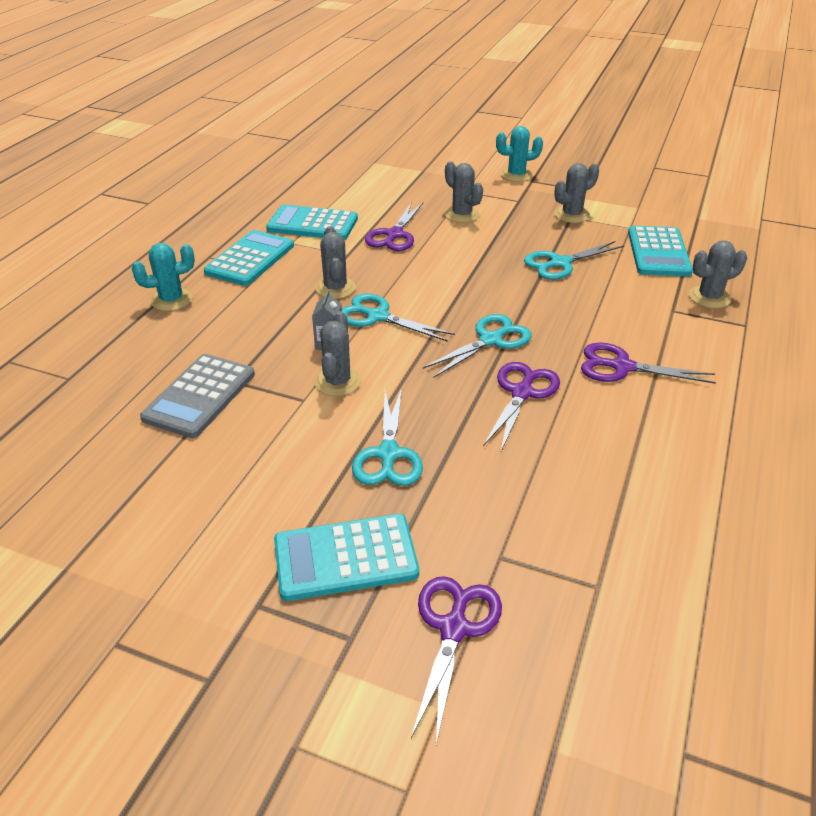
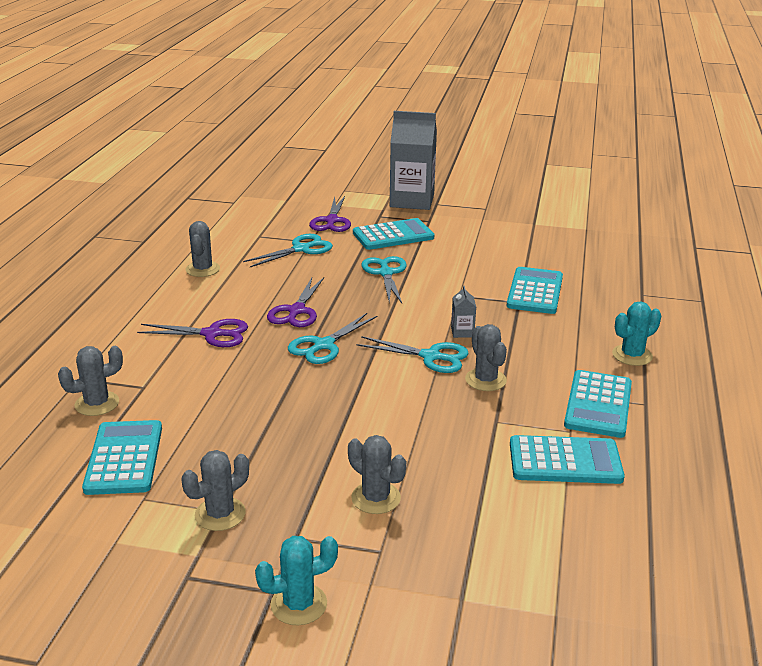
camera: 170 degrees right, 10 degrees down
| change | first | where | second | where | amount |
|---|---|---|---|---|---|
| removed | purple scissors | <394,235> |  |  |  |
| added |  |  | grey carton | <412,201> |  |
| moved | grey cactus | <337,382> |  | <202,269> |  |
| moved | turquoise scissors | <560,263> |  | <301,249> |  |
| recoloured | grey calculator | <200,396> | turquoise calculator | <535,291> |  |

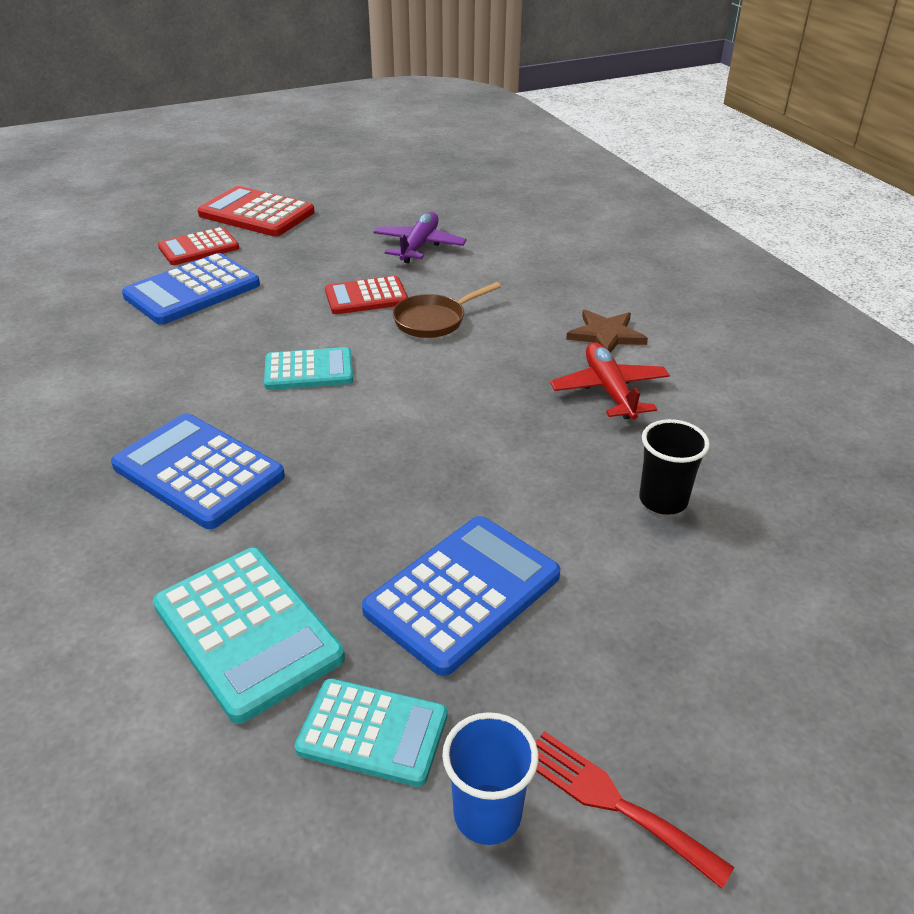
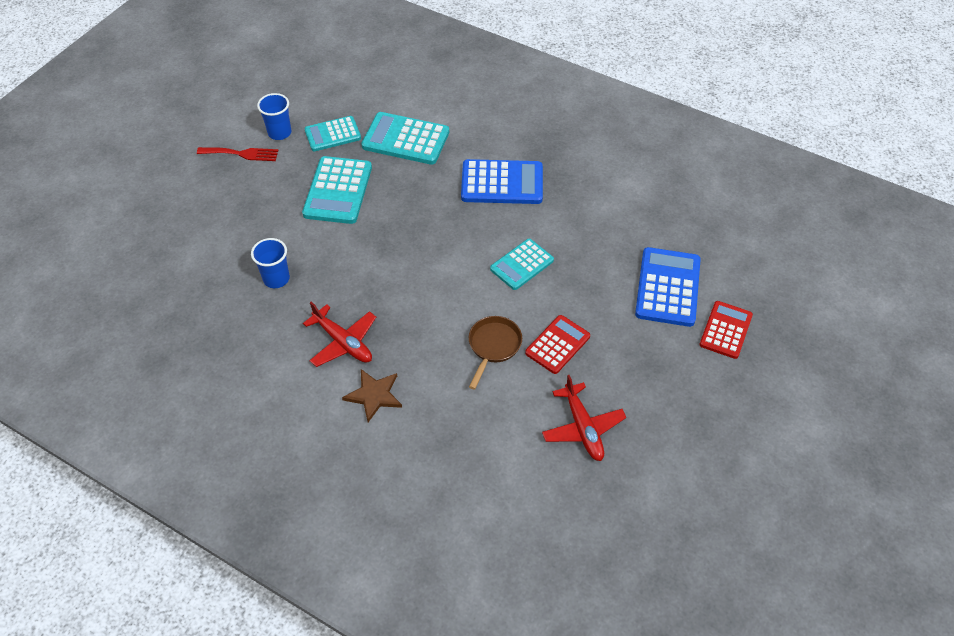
camera: 145 degrees right, 15 degrees up
| change | first | where | second | where | amount |
|---|---|---|---|---|---|
| removed | red calculator | <256,214> |  |  |  |
| recoloured | blue calculator | <463,593> | turquoise calculator | <338,191> |  |
| recoloured | purple plane | <419,246> | red plane | <583,428> |  |
| recoloured | black cup | <663,500> | blue cup | <276,279> |  |

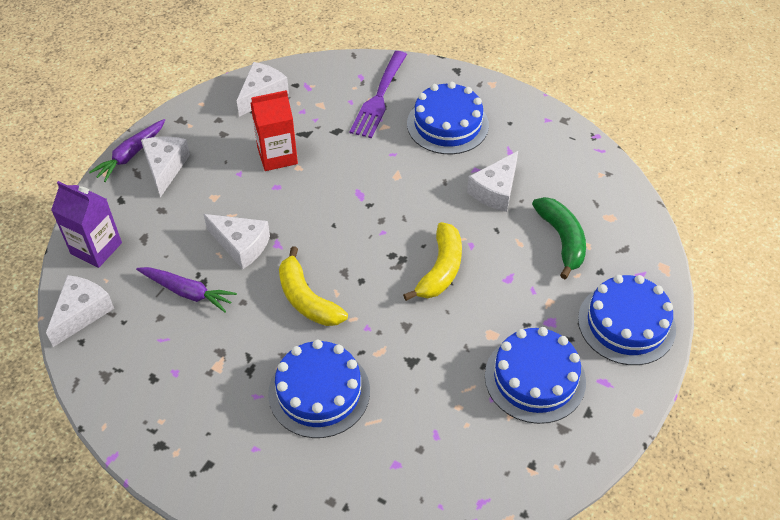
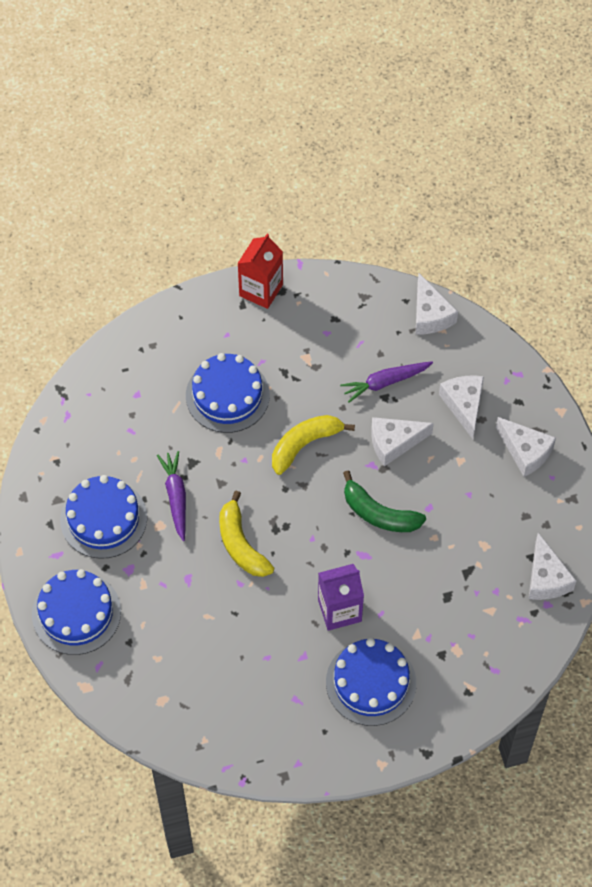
camera: 135 degrees right, 10 degrees up
| change | first | where | second | where | amount |
|---|---|---|---|---|---|
| removed | purple fork | <379,97> |  |  |  |
| moved | purple carton | <96,248> |  | <339,610> |  |
| moved | purple carrot | <131,155> |  | <176,497> |  |
| moved | red carton | <277,156> |  | <261,290> |  |
| moved | white cheese | <495,190> |  | <464,405> |  |
| moved | green banana | <562,239> |  | <379,513> |  |
| turned | yellow banana | <307,299> |  | <304,445> | 45 degrees counterclockwise |

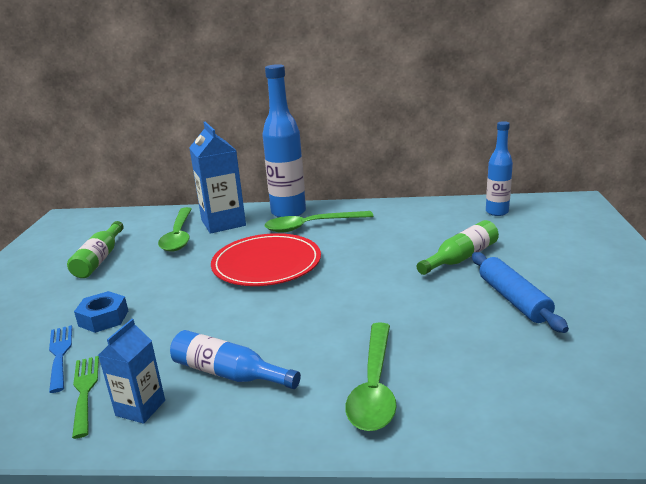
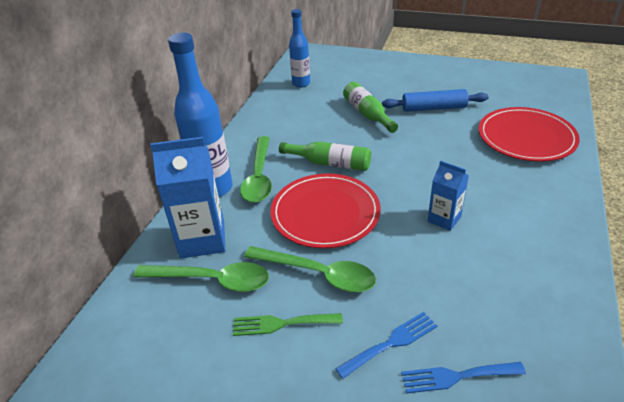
camera: 75 degrees left, 15 degrees up
| change | first | where | second | where | amount |
|---|---|---|---|---|---|
| removed | blue bottle | <228,373> |  |  |  |
| added |  |  | red plate | <526,137> |  |
| moved | green bottle | <99,259> |  | <330,163> |  |
| moved | green fork | <85,391> |  | <281,324> |  |
| moved | blue carton | <140,408> |  | <444,219> |  |
| moved | green spoon | <374,386> |  | <318,274> |  |
| replaced | blue nut | <103,318> | blue fork | <391,343> |  |

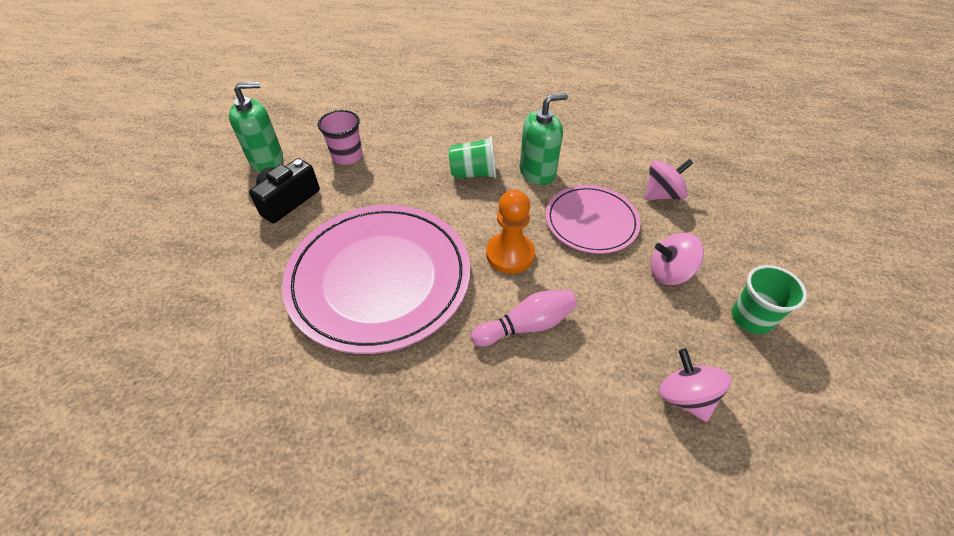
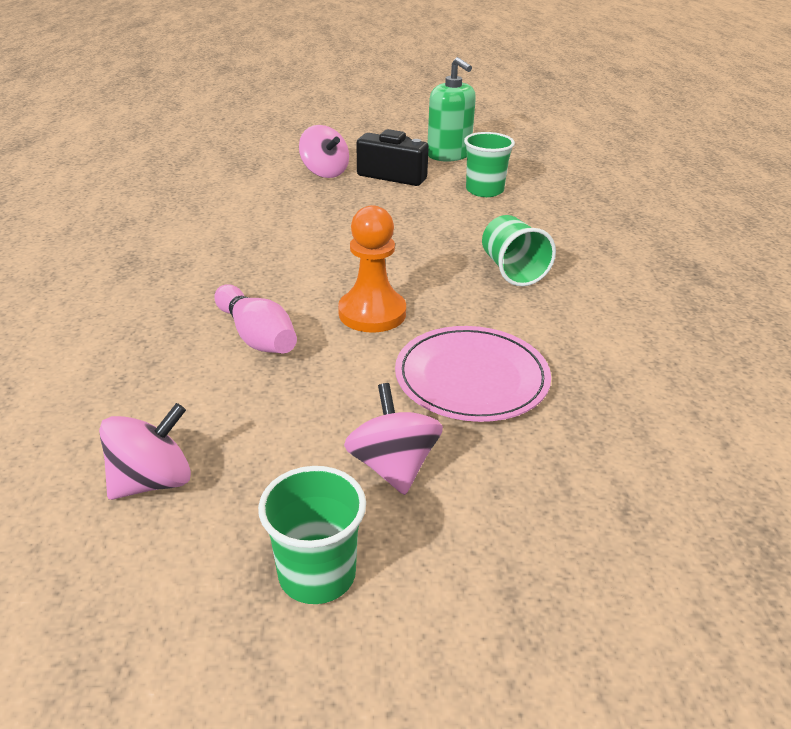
camera: 75 degrees right, 15 degrees down
| change | first | where | second | where | amount |
|---|---|---|---|---|---|
| removed | pink plate | <379,278> |  |  |  |
| removed | green soap dispenser | <537,172> |  |  |  |
| moved | pink spinning top | <662,194> |  | <324,172> |  |
| recoloured | pink cup | <347,156> | green cup | <484,190> |  |

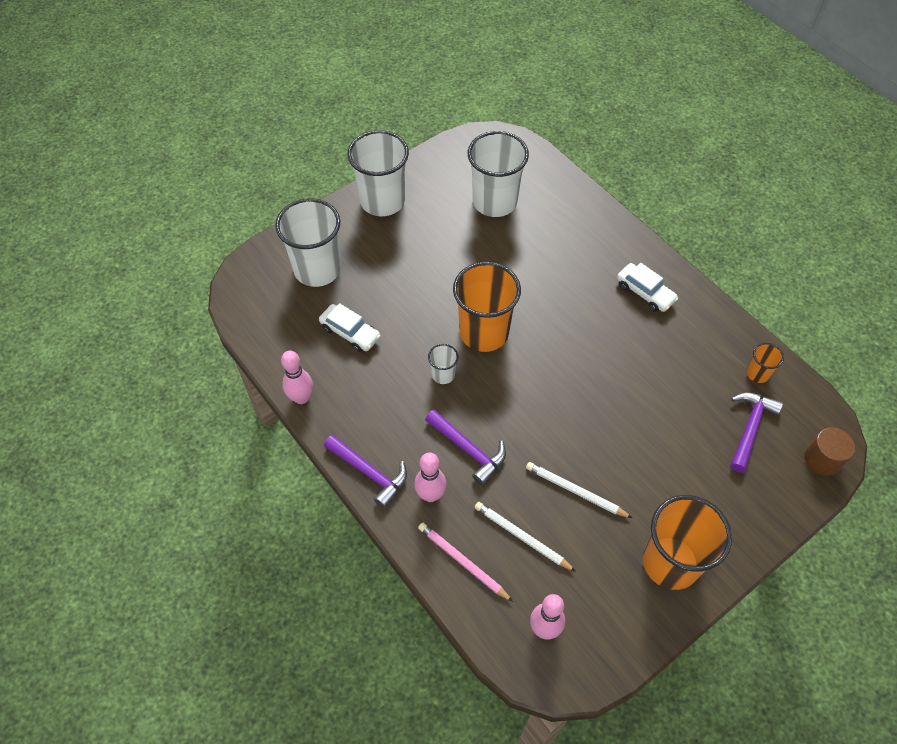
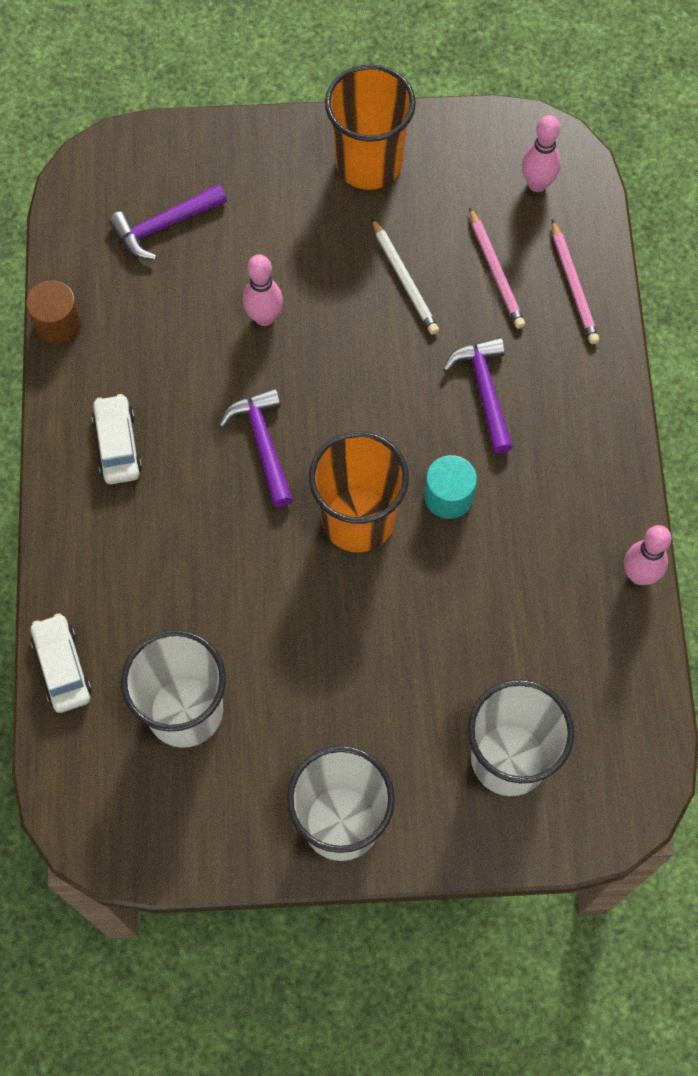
camera: 145 degrees left, 10 degrees up
| change | first | where | second | where | amount |
|---|---|---|---|---|---|
| removed | orange cup | <757,373> |  |  |  |
| moved | white car | <350,332> |  | <62,667> |  |
| moved | purple hammer | <369,473> |  | <263,443> |  |
| moved | pink bowling pin | <430,495> |  | <264,317> |  |
| moved | brown cylinder | <822,459> |  | <58,324> |  |
| replaced | white cup | <443,375> | turquoise cylinder | <448,496> |  |
| recoloured | white pencil | <522,537> | pink pencil | <495,271> |  |

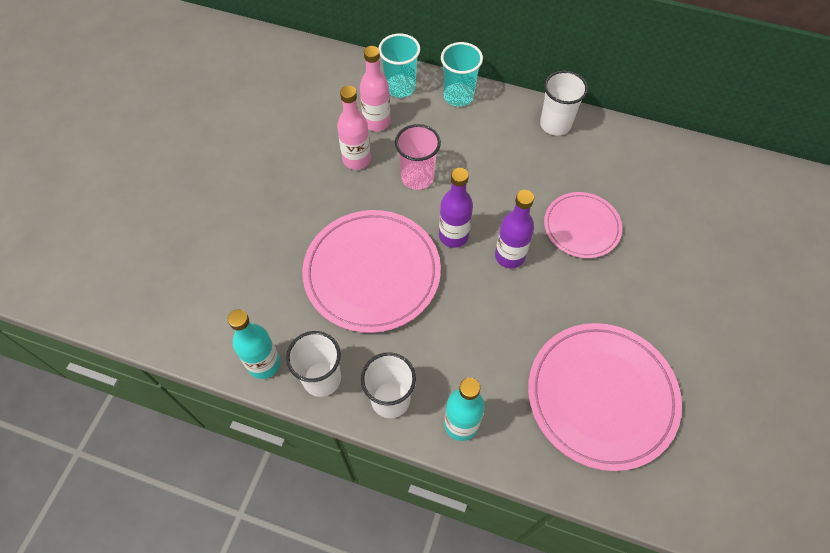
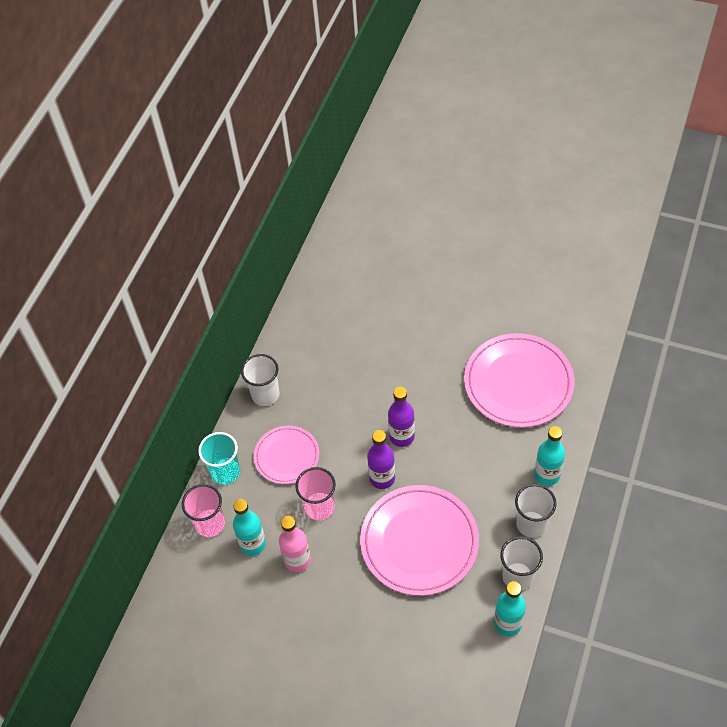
camera: 85 degrees left, 5 degrees down
| change | first | where | second | where | amount |
|---|---|---|---|---|---|
| moved | pink plate | <581,227> |  | <287,456> |  |
| recoloured | pink bottle | <376,122> | turquoise bottle | <253,544> |  |
| recoloured | turquoise cup | <400,87> | pink cup | <210,524> |  |

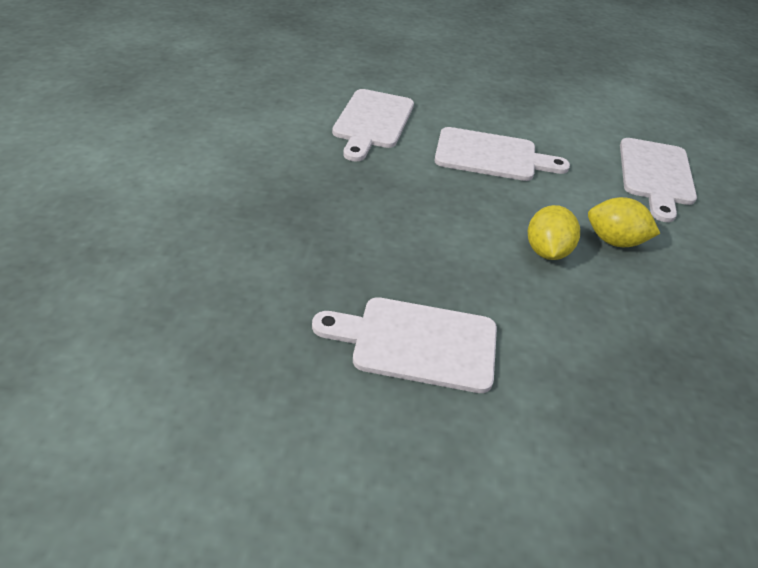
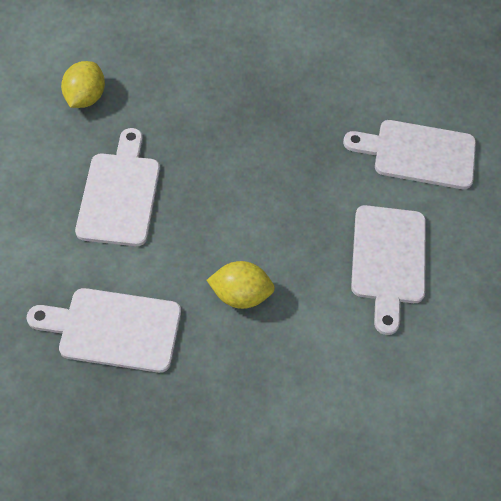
camera: 85 degrees right, 15 degrees up
| change | first | where | second | where | amount |
|---|---|---|---|---|---|
| moved | yellow lemon | <614,241> |  | <85,98> |  |
| moved | white cutting board | <656,175> |  | <113,329> |  |

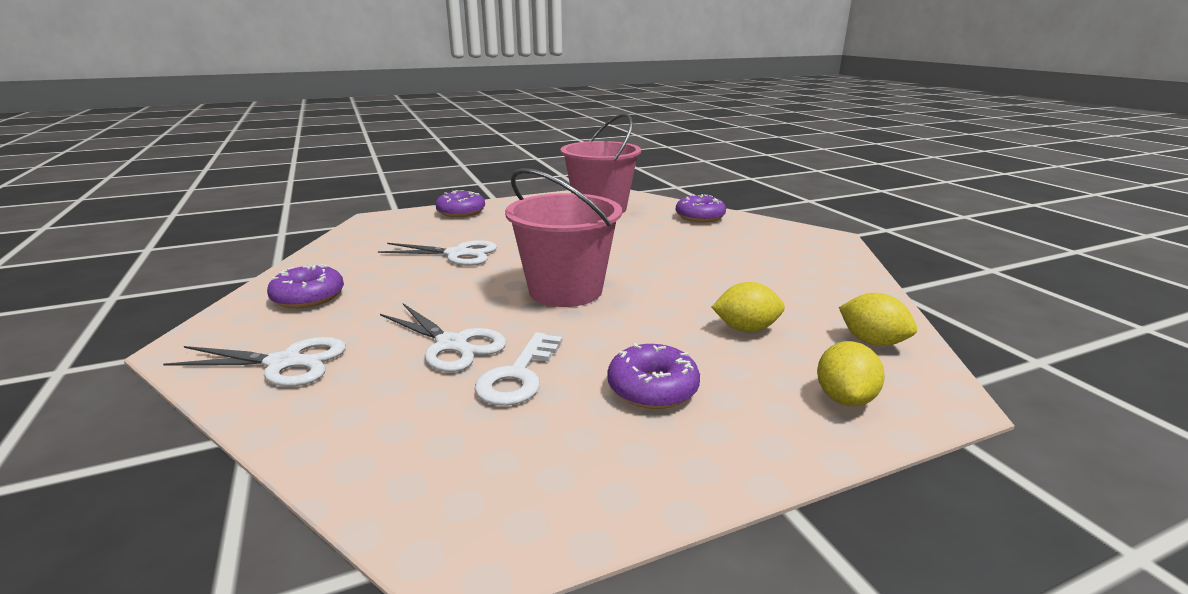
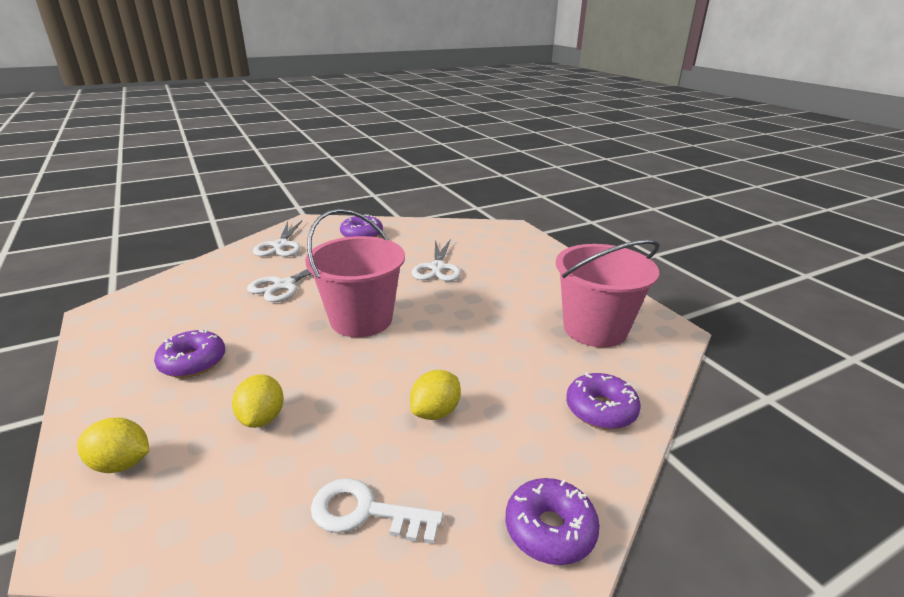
camera: 85 degrees right, 5 degrees up
| change | first | where | second | where | amount |
|---|---|---|---|---|---|
| moved | purple donut | <461,212> |  | <550,529> |  |
| moved | white key | <518,375> |  | <365,512> |  |
| moved | yellow lemon | <872,341> |  | <435,412> |  |

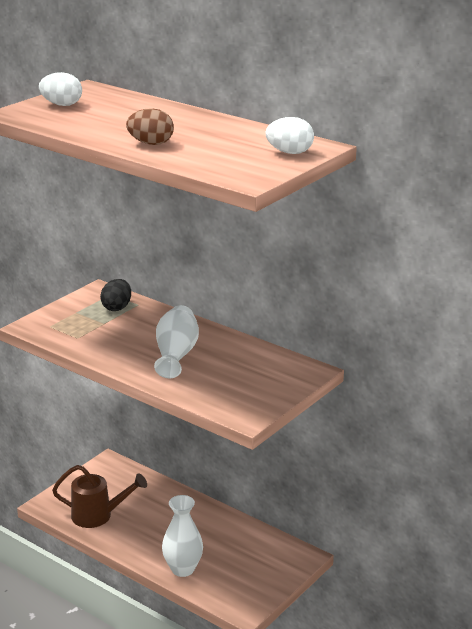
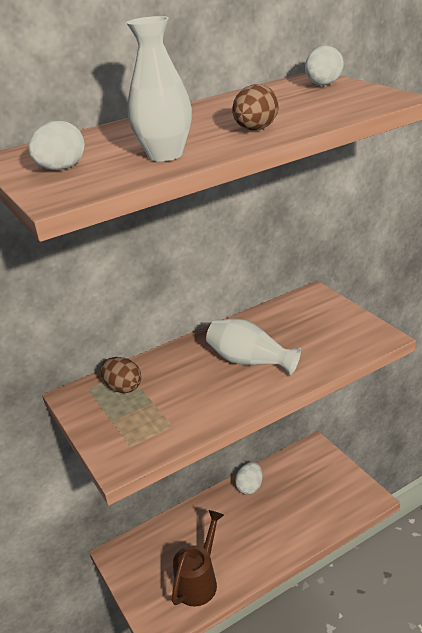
camera: 65 degrees left, 5 degrees up
| change | first | where | second | where | amount |
|---|---|---|---|---|---|
| added |  |  | white egg | <250,487> |  |
| moved | white vase | <183,569> |  | <165,155> |  |
| recoloured | black egg | <117,307> | brown egg | <123,387> |  |

